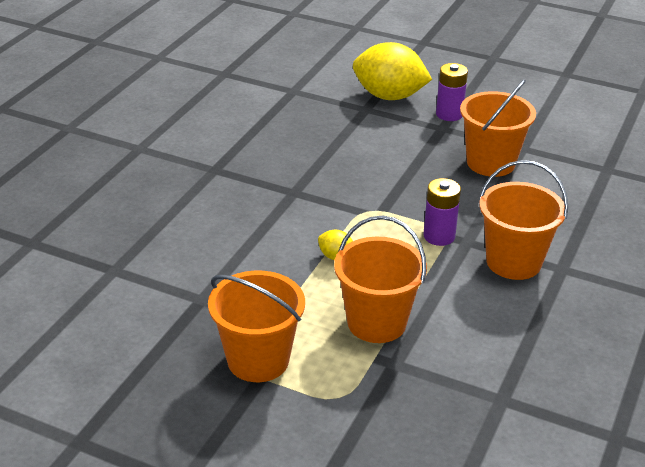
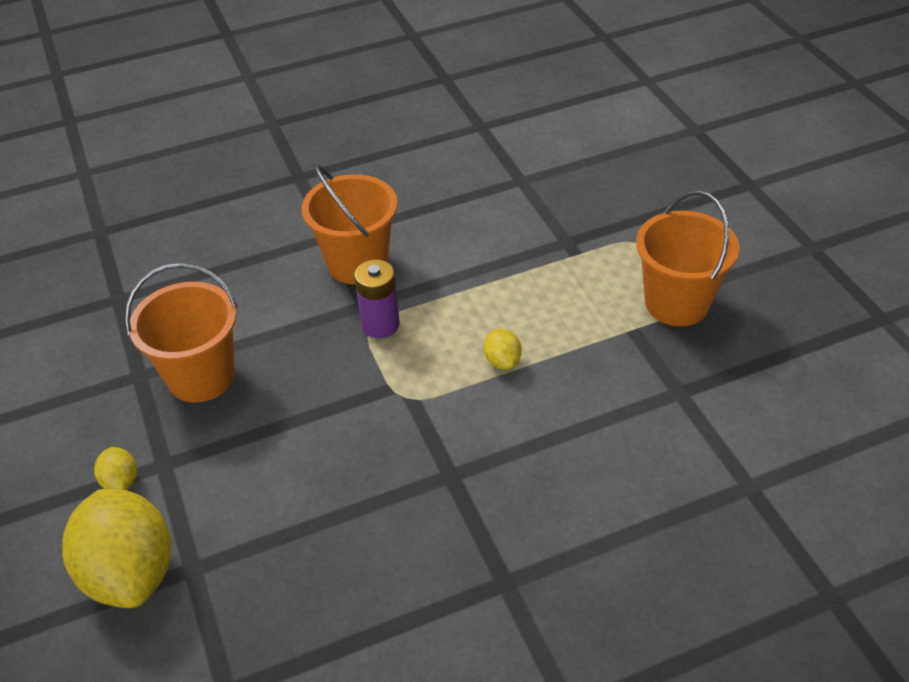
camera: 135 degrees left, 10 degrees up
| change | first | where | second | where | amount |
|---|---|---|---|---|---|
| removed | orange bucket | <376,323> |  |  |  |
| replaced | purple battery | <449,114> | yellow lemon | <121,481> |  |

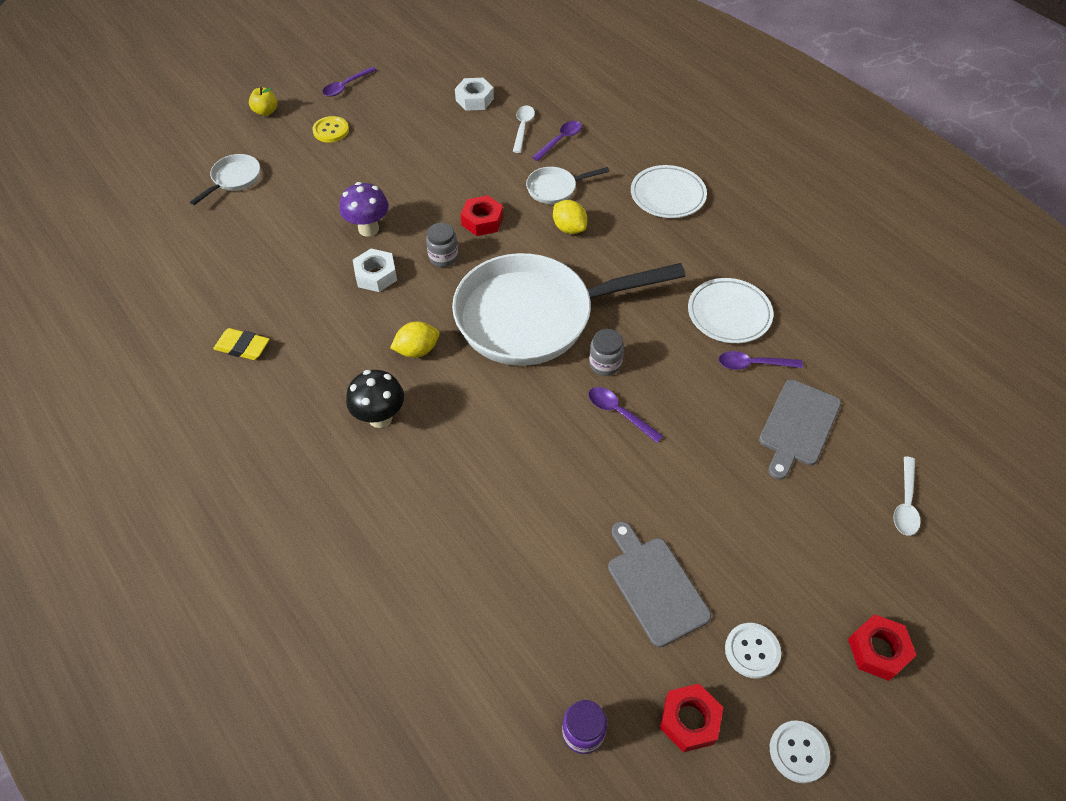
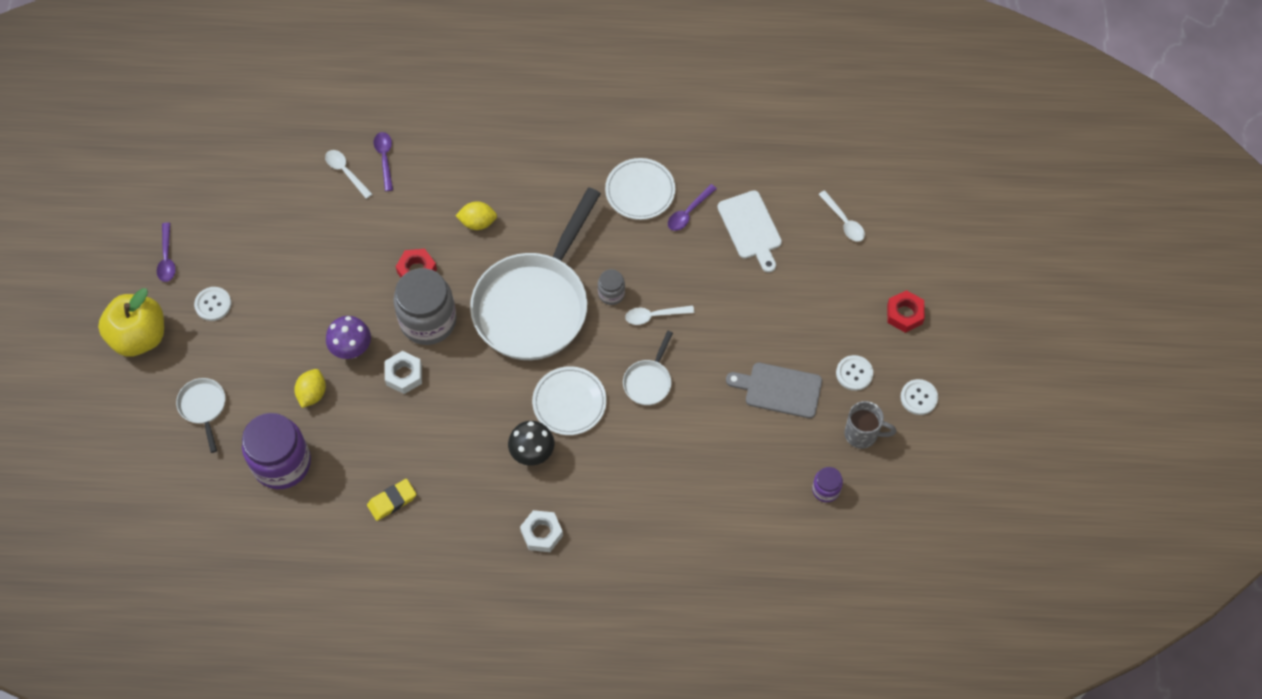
camera: 50 degrees left, 10 degrees up
| change | first | where | second | where | amount |
|---|---|---|---|---|---|
| added |  |  | purple jar | <282,463> |  |
| moved | yellow lemon | <417,350> |  | <312,393> |  |
| moved | white nut | <474,99> |  | <541,533> |  |
| moved | white pan | <555,188> |  | <648,381> |  |
| moved | white plate | <667,195> |  | <569,402> |  |
| replaced | red nut | <689,720> | grey mug | <862,434> |  |
| recoloured | yellow button | <331,130> | white button | <213,304> |  |
| recoloured | purple spoon | <619,413> | white spoon | <654,316> |  |
| recoloured | grey cutting board | <798,426> | white cutting board | <750,228> |  |
| resized | yellow apple | <266,111> |  | <139,336> | x2.22 |
| resized | grey jar | <443,257> |  | <428,321> | x2.12 |

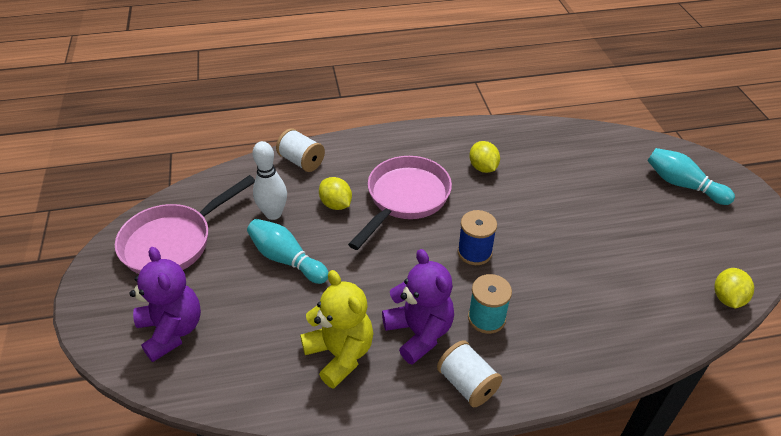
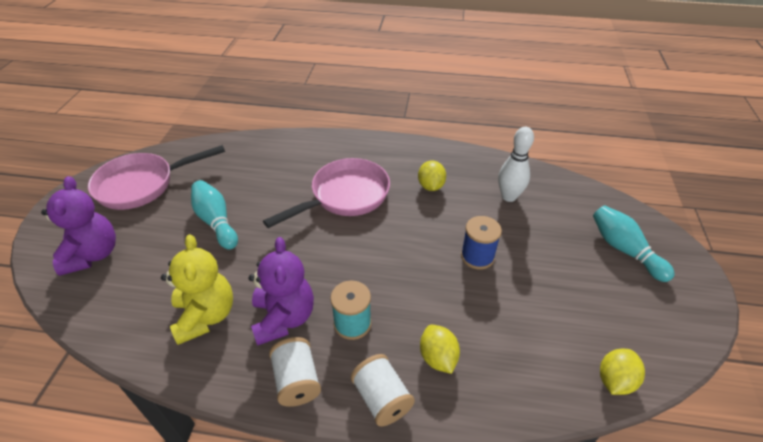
camera: 20 degrees right, 0 degrees up
| change | first | where | second | where | amount |
|---|---|---|---|---|---|
| moved | white bowling pin | <273,214> |  | <509,196> |  |
| moved | white spool | <301,161> |  | <382,398> |  |
| moved | yellow lemon | <336,204> |  | <438,357> |  |
| moved | blue spool | <474,252> |  | <477,256> |  |

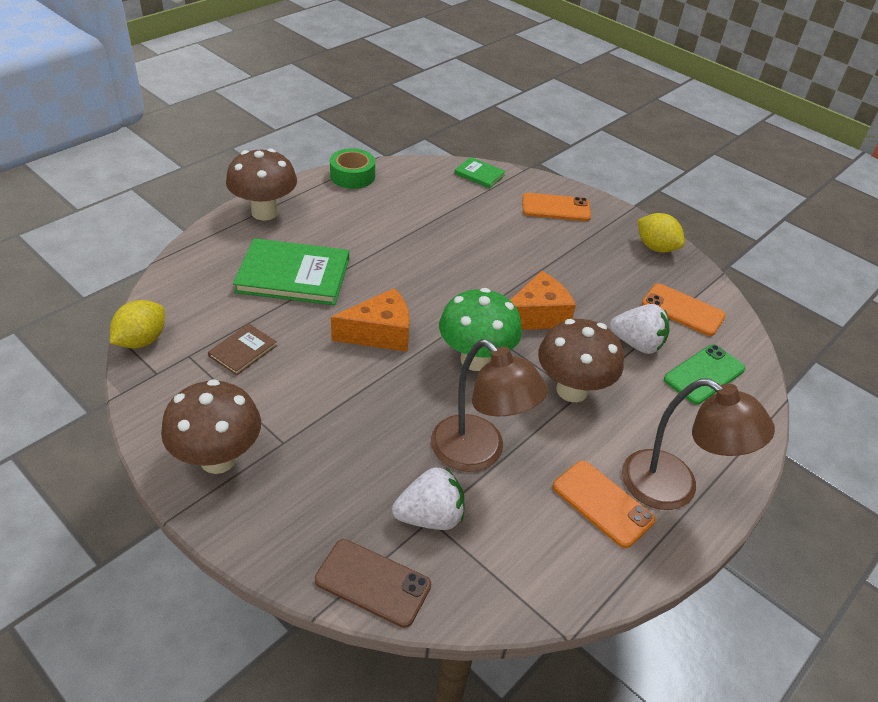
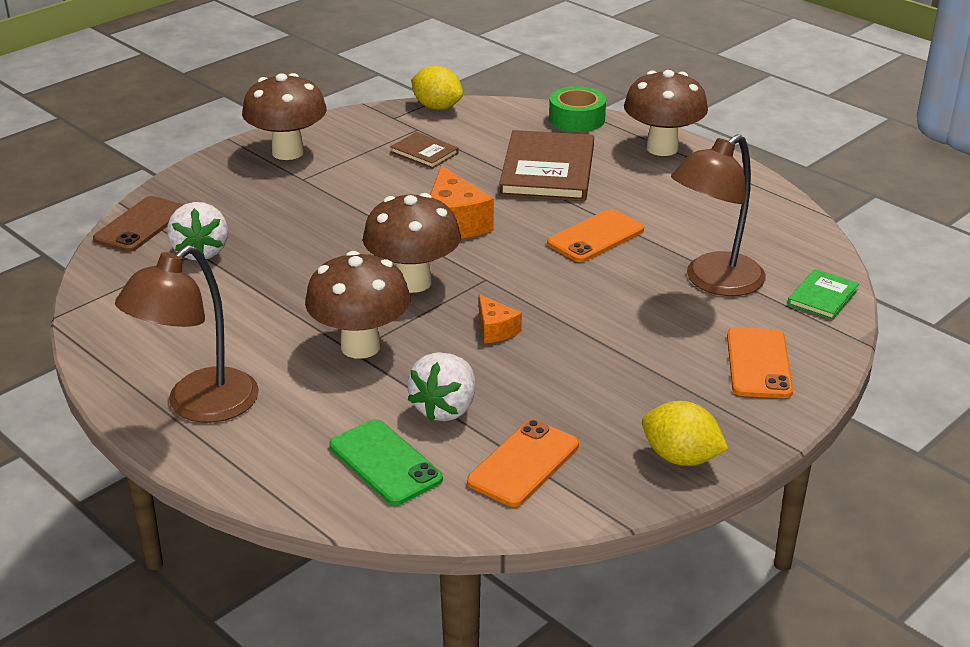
camera: 95 degrees right, 10 degrees down
| change | first | where | second | where | amount |
|---|---|---|---|---|---|
| moved | green tape | <352,176> |  | <577,119> |  |
| moved | brown lamp | <478,453> |  | <713,282> |  |
| moved | orange phone | <602,503> |  | <595,236> |  |
| recoloured | green book | <293,275> | brown book | <547,171> |  |
| recoloured | green mushroom | <475,359> | brown mushroom | <413,282> |  |
| turned | yellow lemon | <656,247> |  | <681,458> | 75 degrees clockwise |
| resized | orange cheese | <537,316> |  | <495,329> | x0.55 |

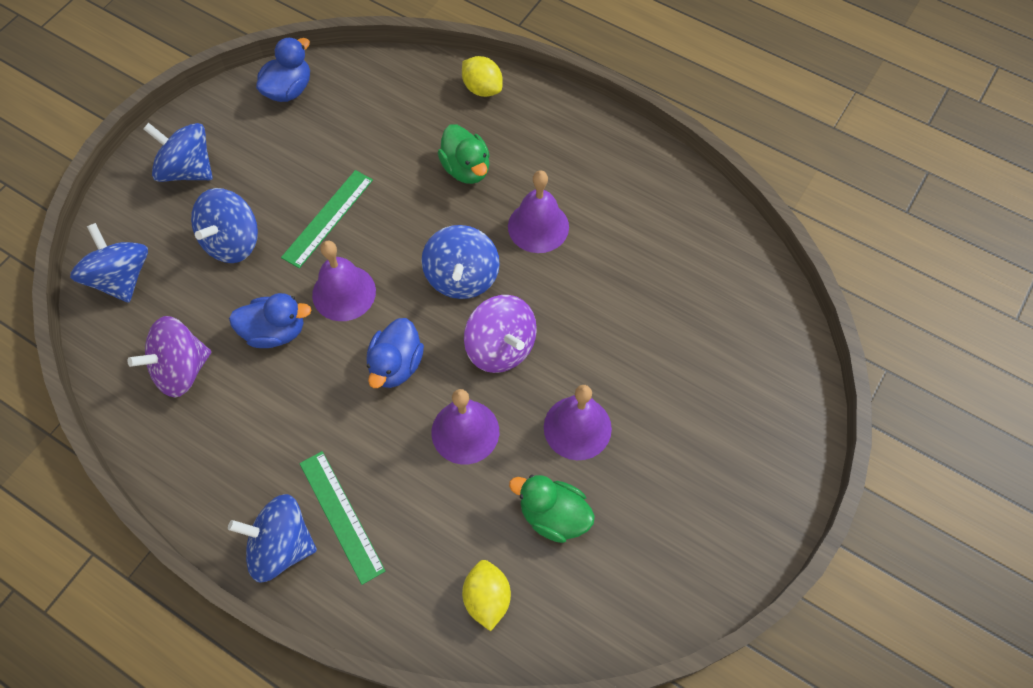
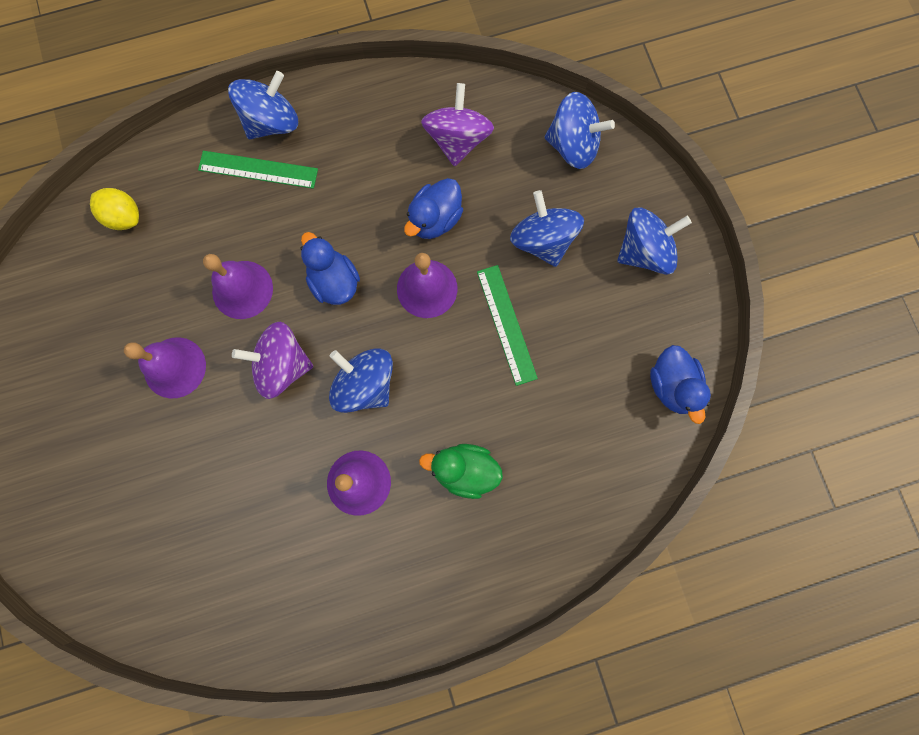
camera: 130 degrees right, 15 degrees up
| change | first | where | second | where | amount |
|---|---|---|---|---|---|
| removed | yellow lemon | <482,88> |  |  |  |
| removed | green duck | <553,515> |  |  |  |

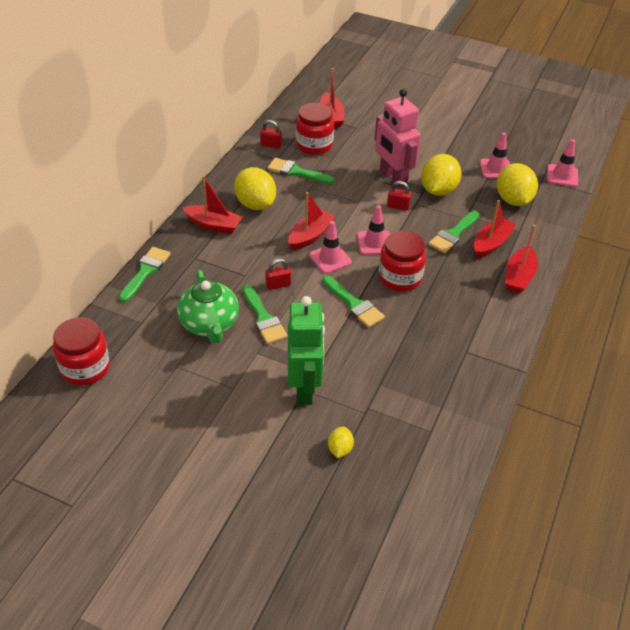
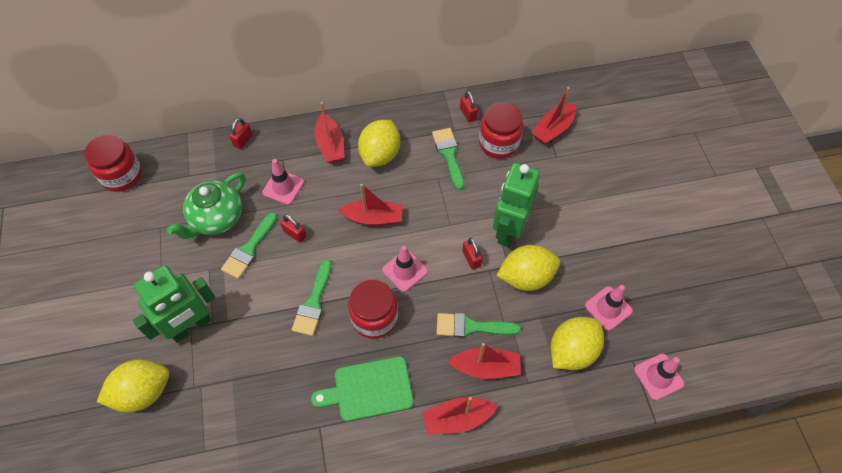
camera: 55 degrees right, 15 degrees up
| change | first | where | second | where | amount |
|---|---|---|---|---|---|
| added |  |  | green cutting board | <369,389> |  |
| moved | pink traffic cone | <330,259> |  | <283,187> |  |
| replaced | green brush | <145,272> | red padlock | <243,140> |  |
| recoloured | pink robot | <392,178> | green robot | <508,230> |  |
| resized | yellow lemon | <340,449> |  | <143,392> | x2.02 |

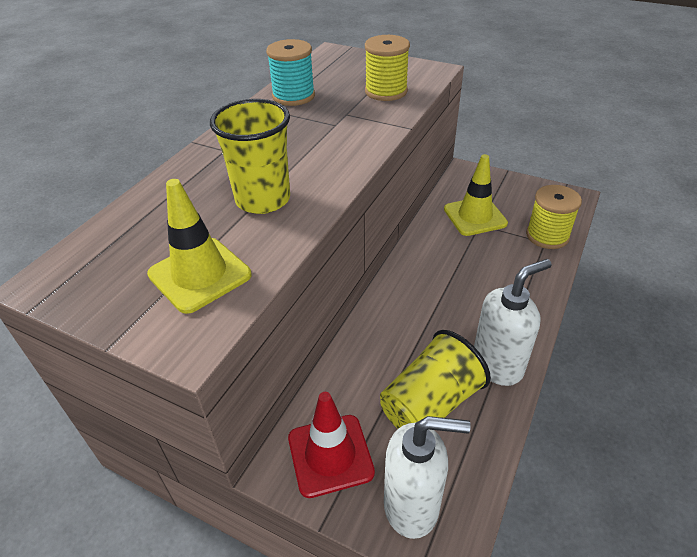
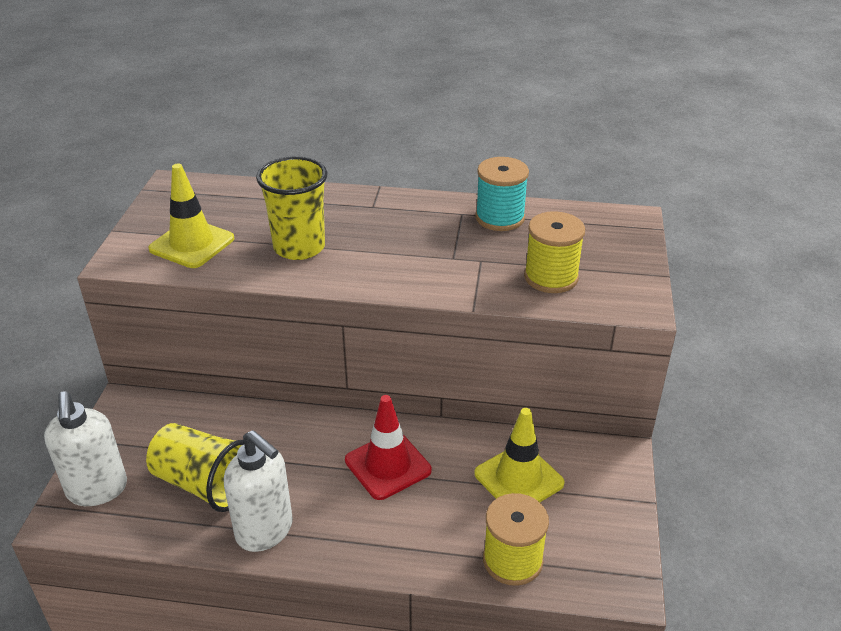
camera: 70 degrees right, 5 degrees down
| change | first | where | second | where | amount |
|---|---|---|---|---|---|
| moved | red traffic cone | <330,455> |  | <388,465> |  |

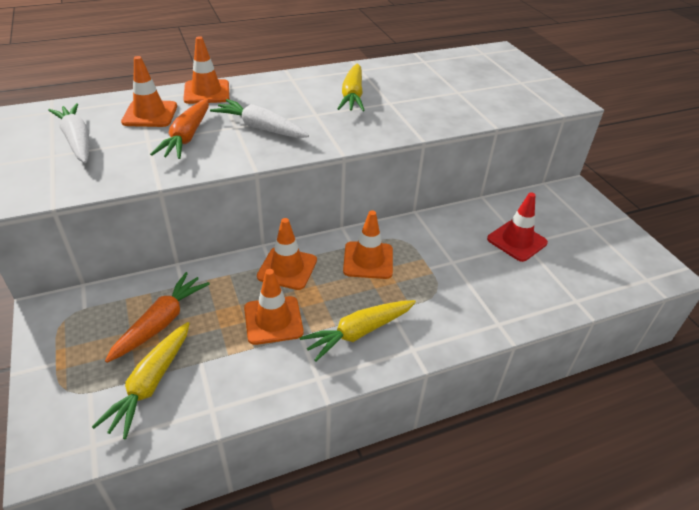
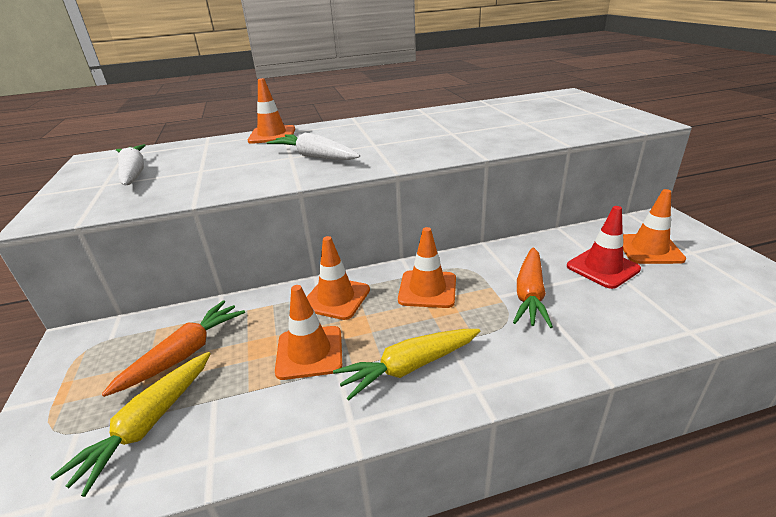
camera: 10 degrees right, 10 degrees down
| change | first | where | second | where | amount |
|---|---|---|---|---|---|
| removed | yellow carrot | <352,95> |  |  |  |
| moved | orange traffic cone | <150,114> |  | <649,249> |  |
| moved | orange carrot | <187,137> |  | <530,294> |  |

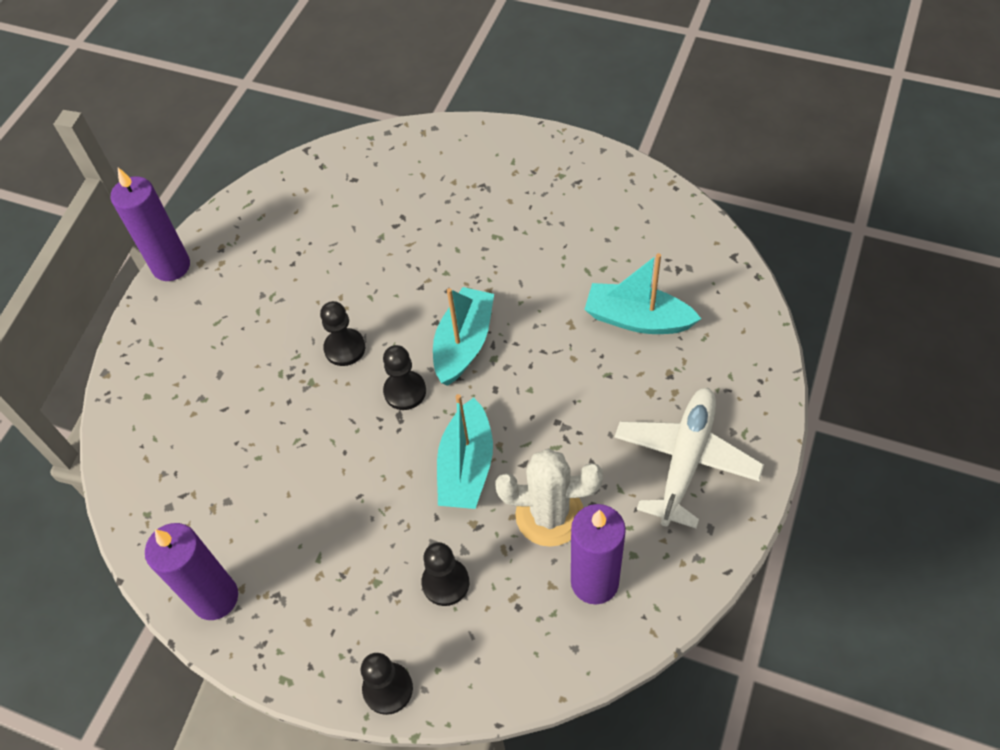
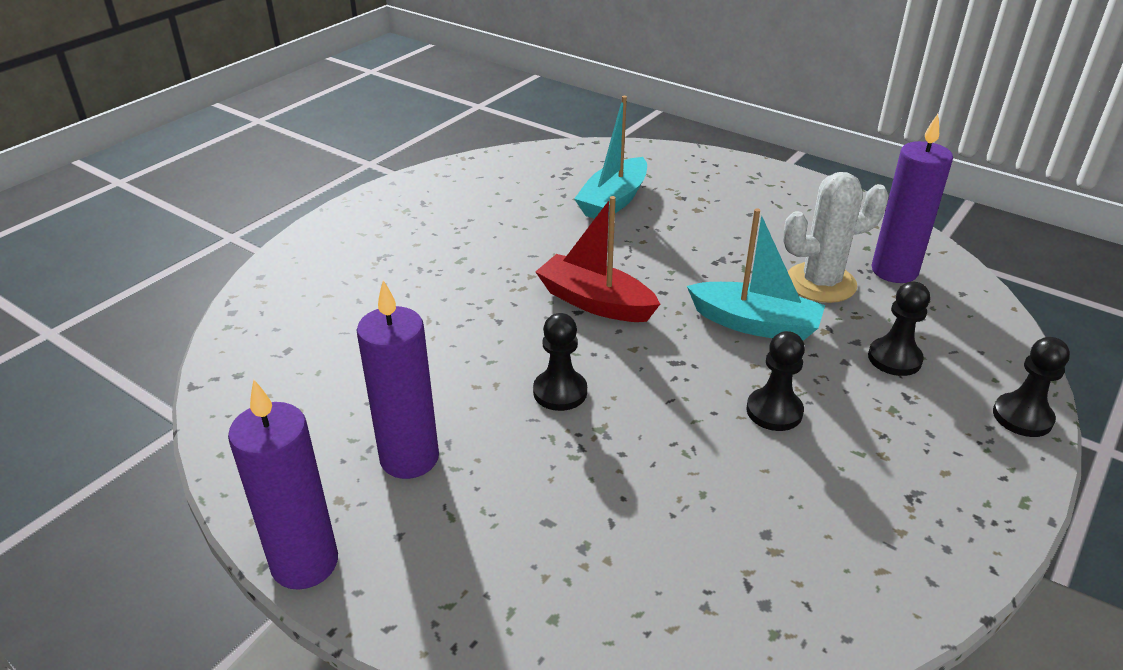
camera: 80 degrees left, 20 degrees down
| change | first | where | second | where | amount |
|---|---|---|---|---|---|
| removed | white plane | <685,460> |  |  |  |
| moved | purple candle | <215,598> |  | <409,458> |  |
| moved | black pawn | <405,391> |  | <774,411> |  |
| recoloured | turquoise boat | <464,344> | red boat | <595,302> |  |
| turned | white cactus | <549,515> |  | <821,283> | 60 degrees clockwise |

